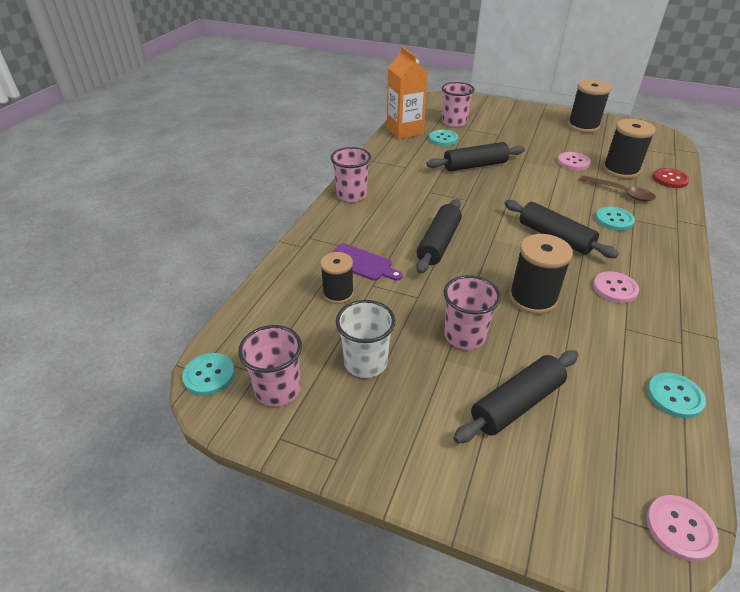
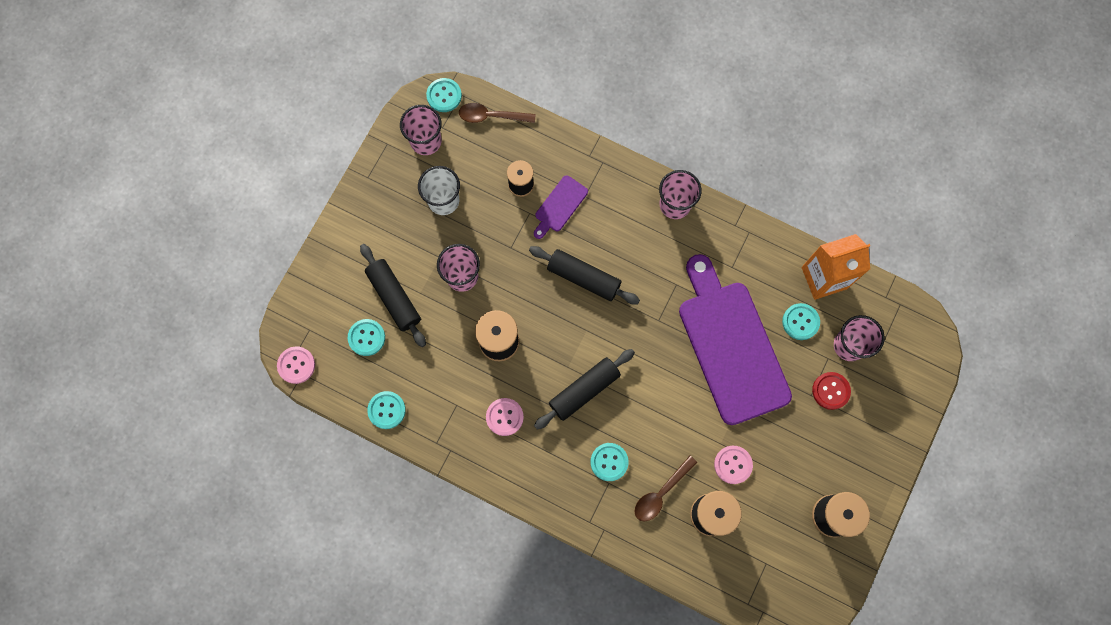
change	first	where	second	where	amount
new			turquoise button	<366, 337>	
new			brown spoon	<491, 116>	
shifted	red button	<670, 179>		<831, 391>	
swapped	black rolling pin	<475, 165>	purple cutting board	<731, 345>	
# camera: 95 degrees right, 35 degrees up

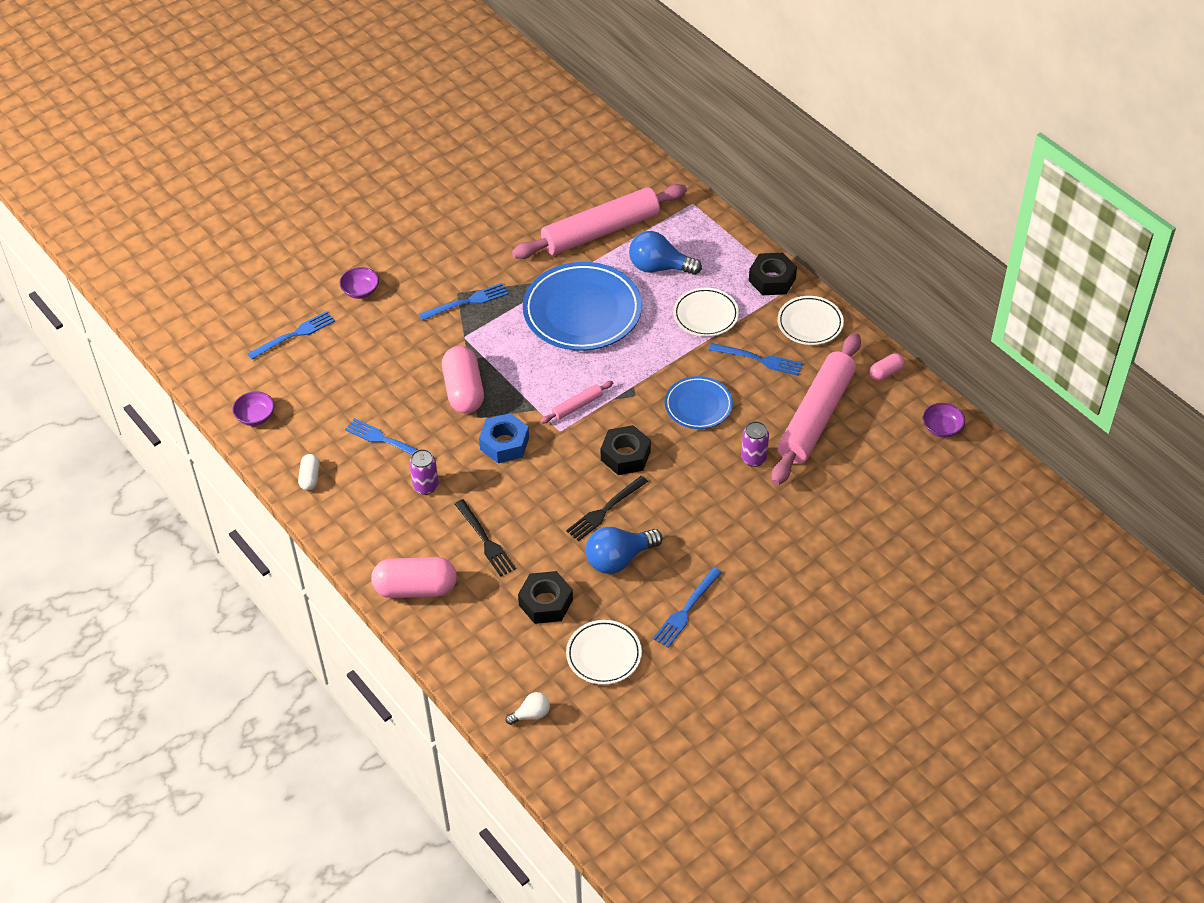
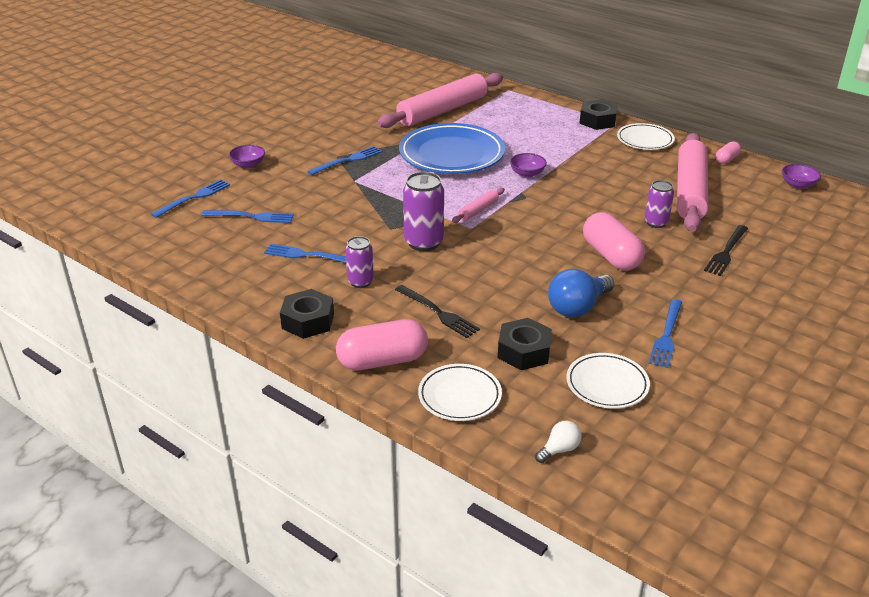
change	first	where	second	where	amount
gone	white capsule	<310, 477>			
gone	blue light bulb	<659, 267>			
gone	blue plate	<698, 405>			
shifted	purple bowl	<255, 417>		<527, 173>	
shifted	pink capsule	<464, 391>		<611, 256>	
shifted	black fork	<604, 511>		<726, 252>	
shifted	black nut	<625, 455>		<308, 321>	
shifted	white plate	<705, 315>		<459, 396>	
shifted	blue fork	<760, 359>		<252, 217>	
swapped	blue nut	<504, 443>	purple can	<424, 242>	
# camera: 15 degrees left, 15 degrees down

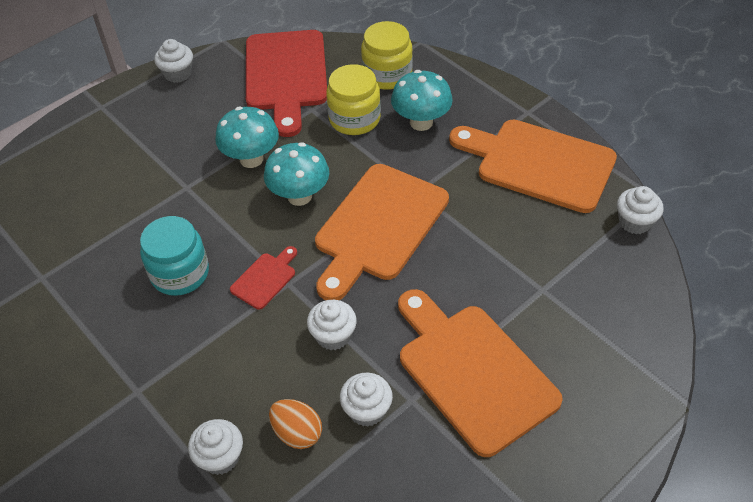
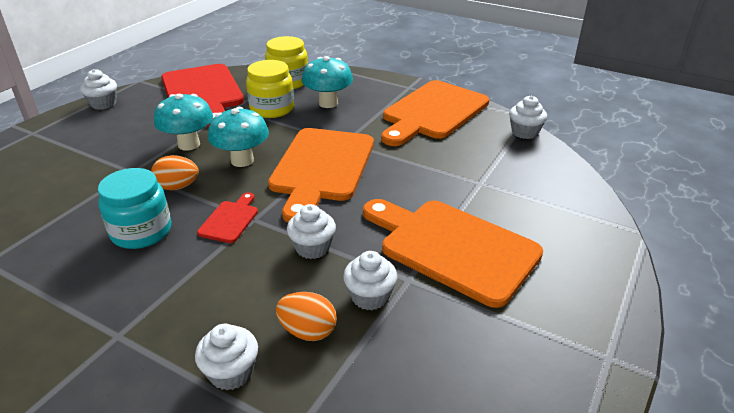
change	first	where	second	where	amount
new			orange egg	<178, 187>	
rotated	orange cutting board	<538, 164>		<433, 112>	60 degrees counterclockwise
# camera: 20 degrees left, 15 degrees down

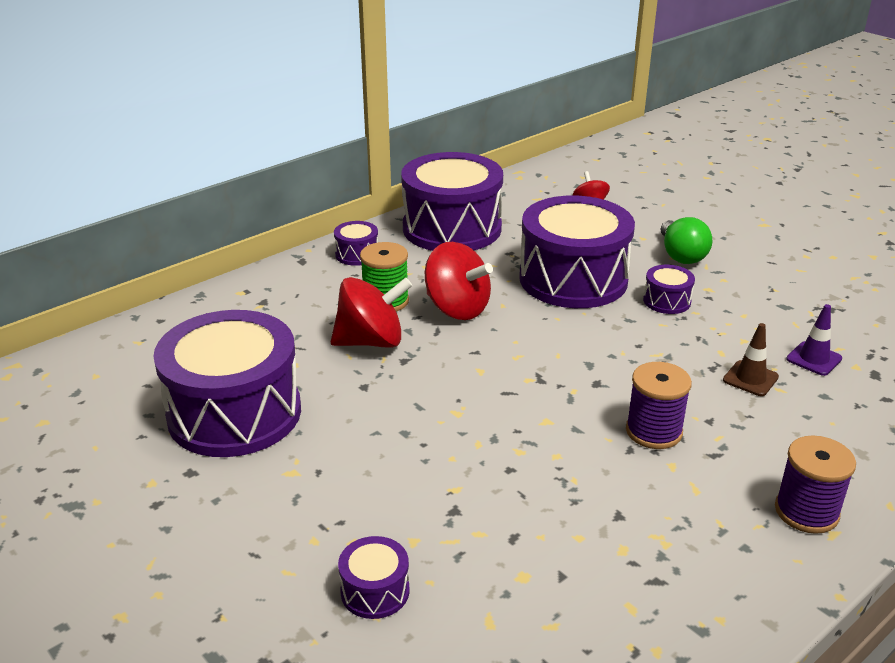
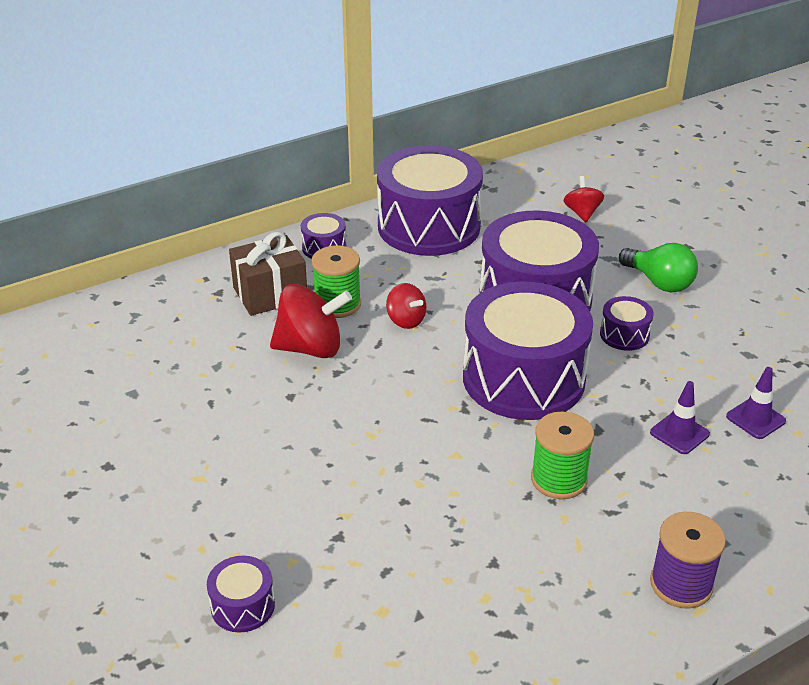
change	first	where	second	where	amount
new			brown gift	<270, 294>	
shifted	purple drum	<234, 413>		<523, 378>	
repainted	purple spool	<653, 431>	green spool	<559, 479>	
repainted	brown traffic cone	<750, 378>	purple traffic cone	<679, 433>	
rotated	green light bulb	<681, 255>		<659, 282>	45 degrees counterclockwise
scaled	red spinning top	<457, 308>		<406, 320>	x0.56
# camera: 10 degrees right, 5 degrees up

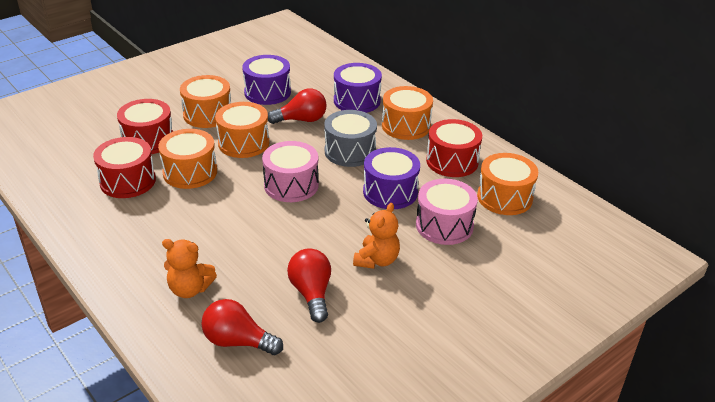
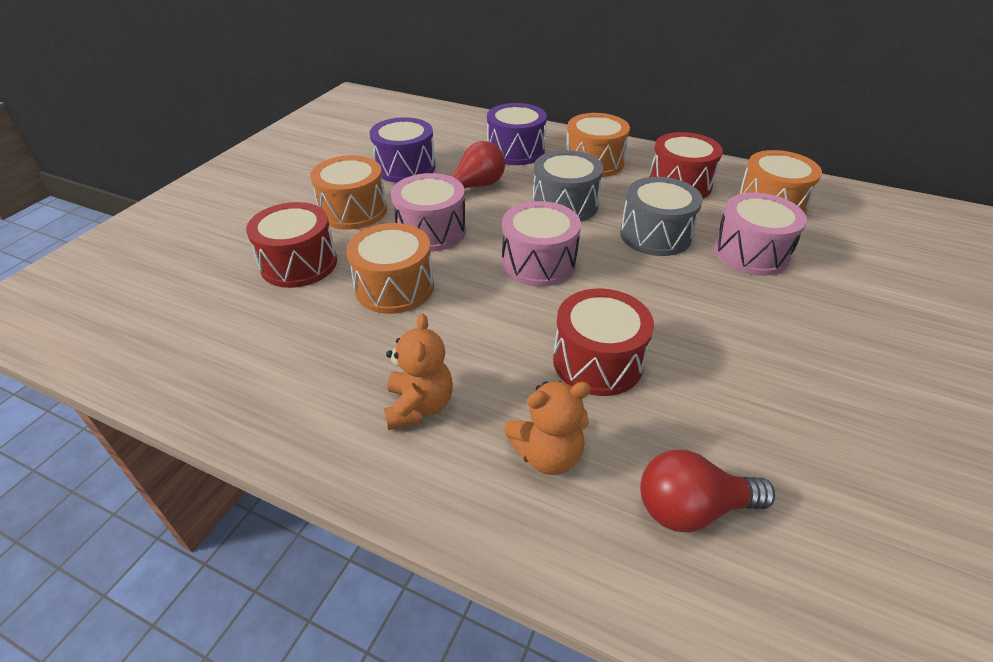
change	first	where	second	where	amount
gone	red light bulb	<311, 293>			
shifted	red drum	<128, 181>		<597, 361>	
shifted	orange teddy bear	<377, 260>		<419, 406>	
repainted	orange drum	<243, 143>	pink drum	<431, 231>	
repainted	purple drum	<390, 192>	grey drum	<655, 235>	
# camera: 25 degrees left, 5 degrees up

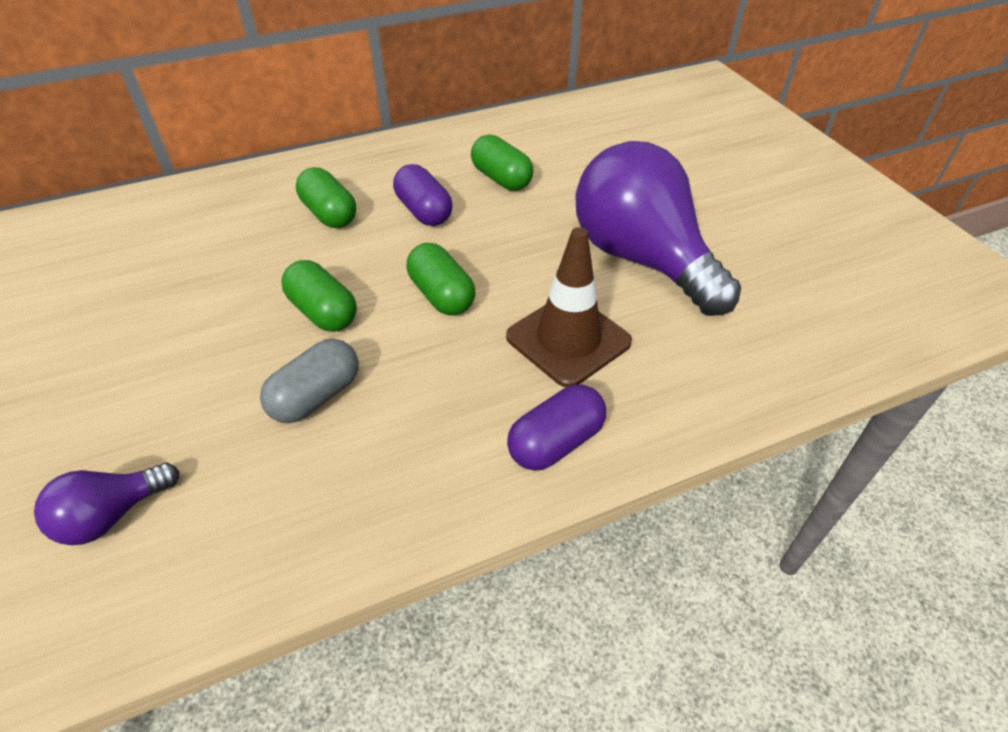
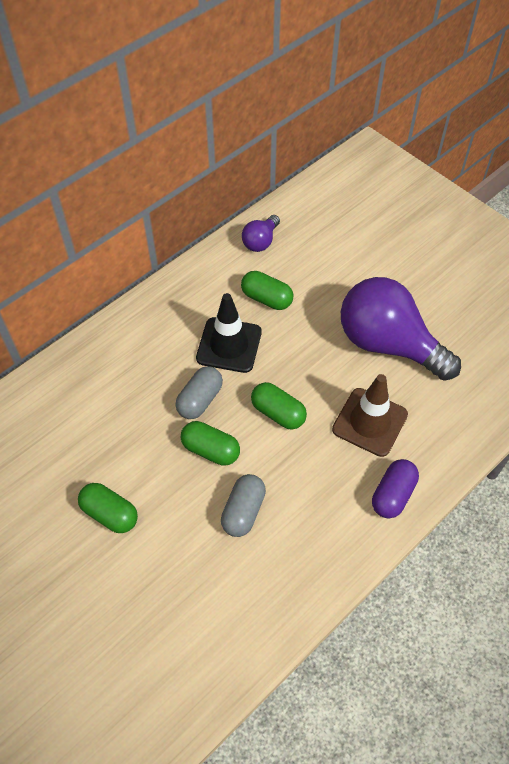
change	first	where	second	where	amount
new			grey capsule	<200, 400>	
shifted	purple light bulb	<112, 515>		<260, 241>	
shifted	green capsule	<329, 214>		<110, 514>	
swapped	purple capsule	<424, 211>	black traffic cone	<229, 345>	
# camera: 20 degrees left, 10 degrees up

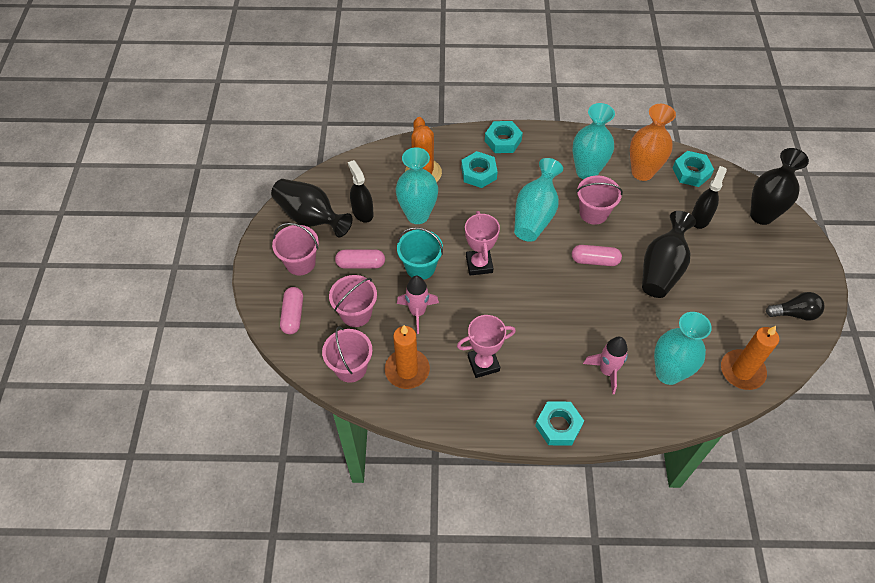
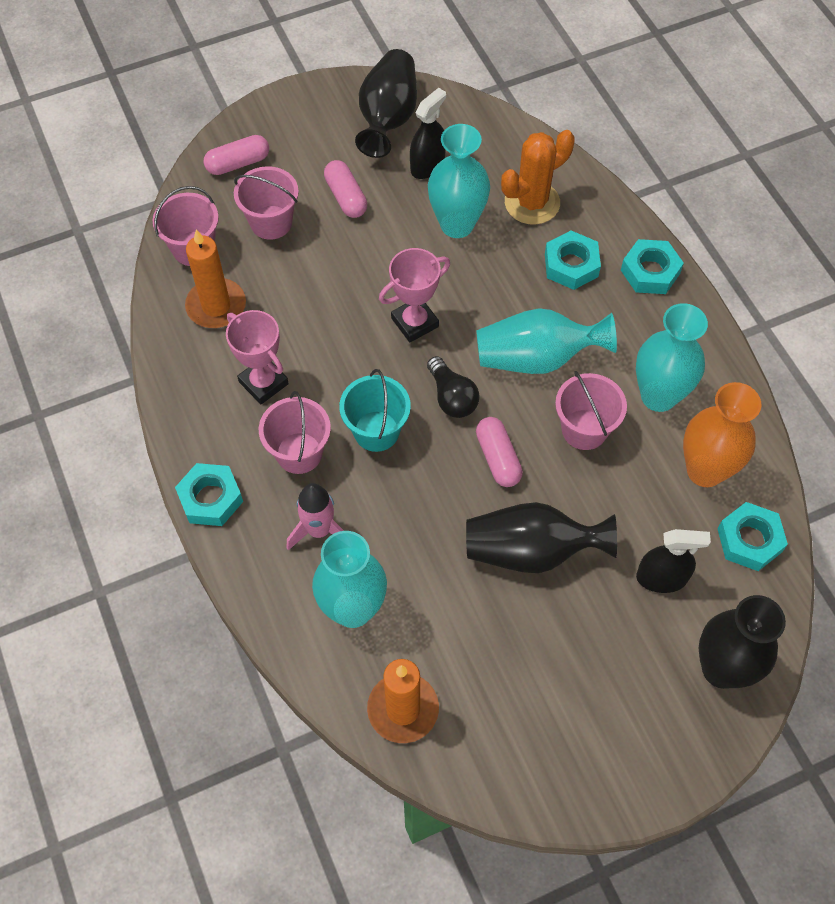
change	first	where	second	where	amount
gone	pink rocket	<417, 312>			
shifted	pink bucket	<300, 263>		<299, 453>	
shifted	turquoise bucket	<420, 267>		<376, 431>	
shifted	black light bulb	<794, 313>		<452, 397>	
# camera: 65 degrees right, 5 degrees up

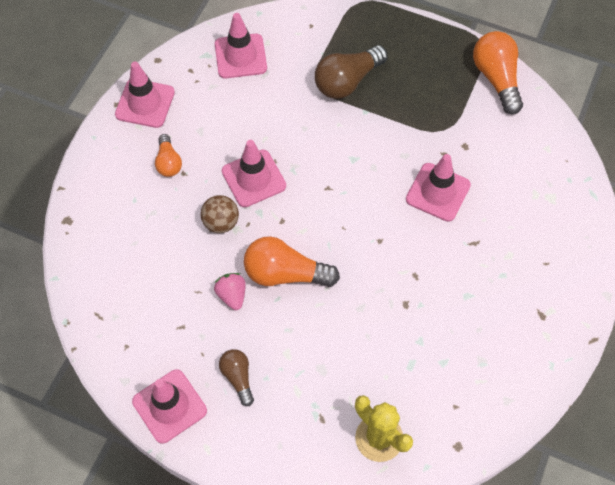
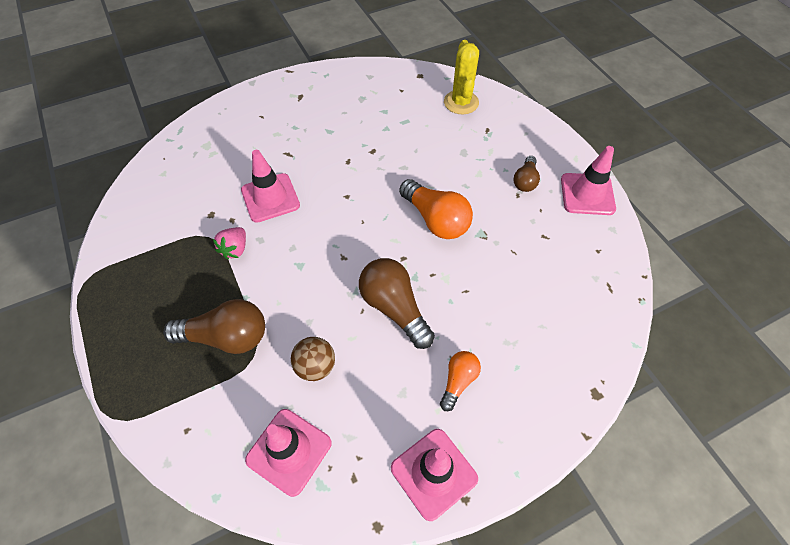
change	first	where	second	where	amount
gone	orange light bulb	<496, 78>			
shifted	brown ball	<221, 223>		<315, 366>	
shifted	pink strawberry	<232, 295>		<235, 249>	
swapped	pink traffic cone	<253, 178>	brown light bulb	<394, 308>	
# camera: 140 degrees left, 5 degrees down

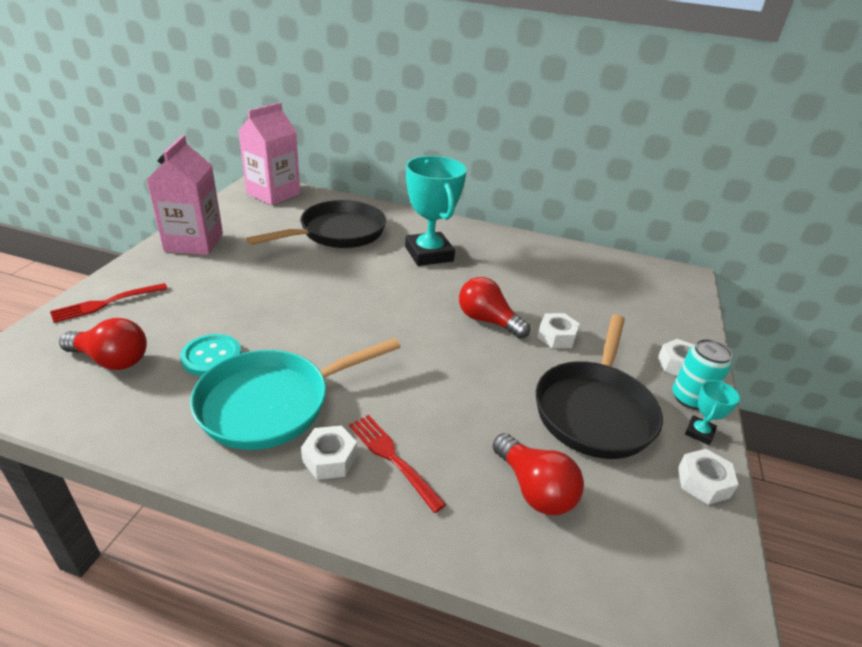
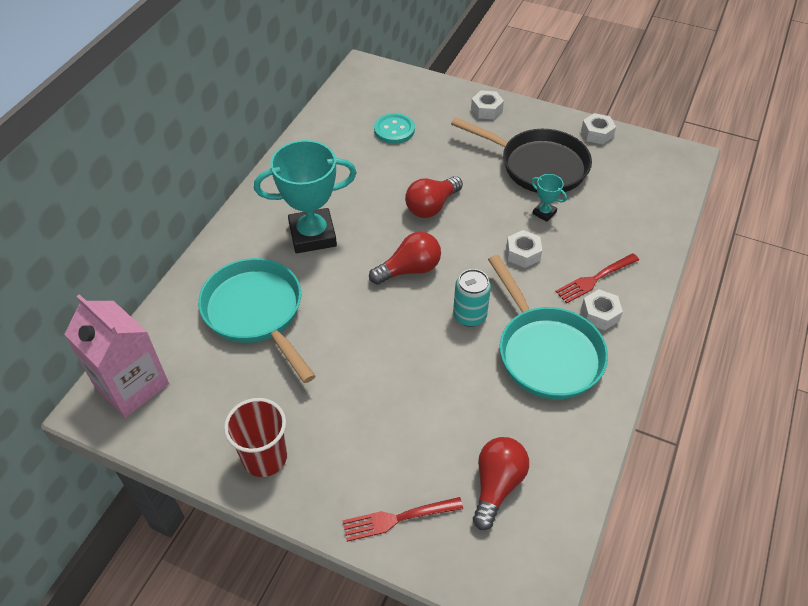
change	first	where	second	where	amount
shifted	turquoise button	<212, 357>		<394, 130>	
shifted	red light bulb	<534, 489>		<409, 269>	
shifted	white nut	<556, 336>		<523, 253>	
shifted	turquoise can	<690, 398>		<469, 316>	
shifted	turquoise trophy	<699, 432>		<544, 213>	
swapped	pink carton	<194, 242>	red cup	<264, 457>	
repainted	black pan	<337, 233>	turquoise pan	<256, 312>	
rotated	red fork	<107, 303>		<398, 518>	105 degrees clockwise
# camera: 80 degrees left, 15 degrees up

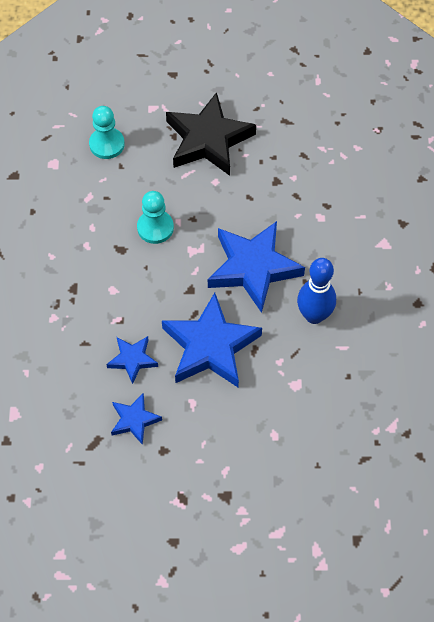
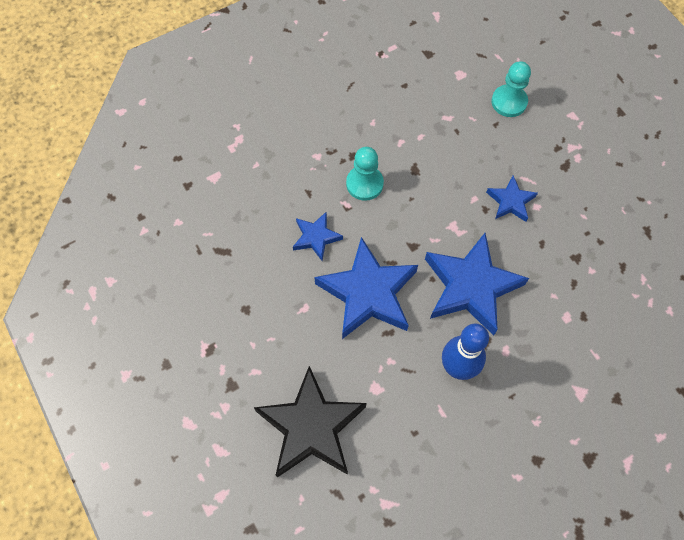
change	first	where	second	where	amount
shifted	blue star	<134, 420>		<510, 201>	
shifted	turquoise pawn	<155, 228>		<364, 184>	
shifted	black star	<208, 140>		<311, 427>	
# camera: 60 degrees right, 5 degrees up

